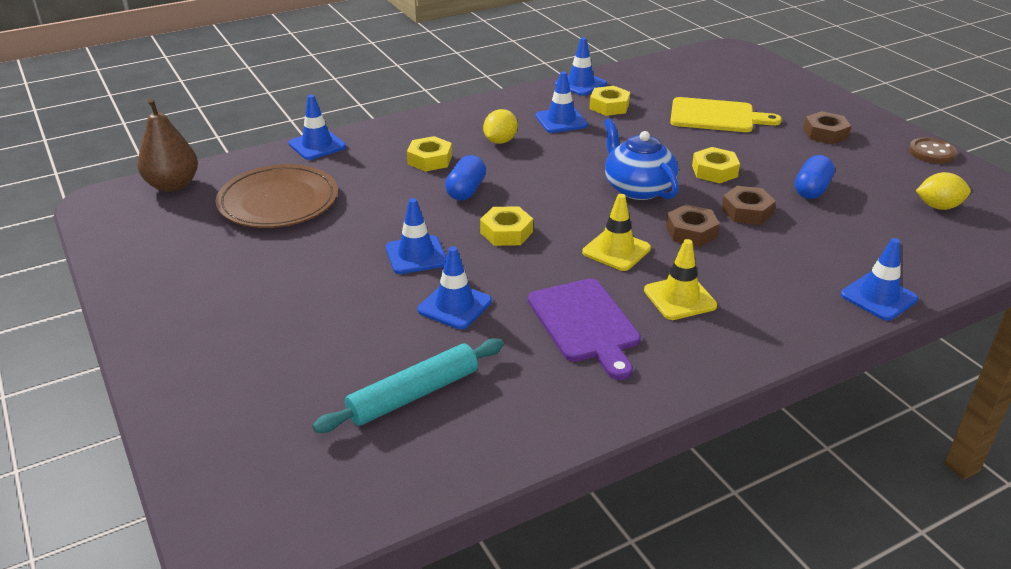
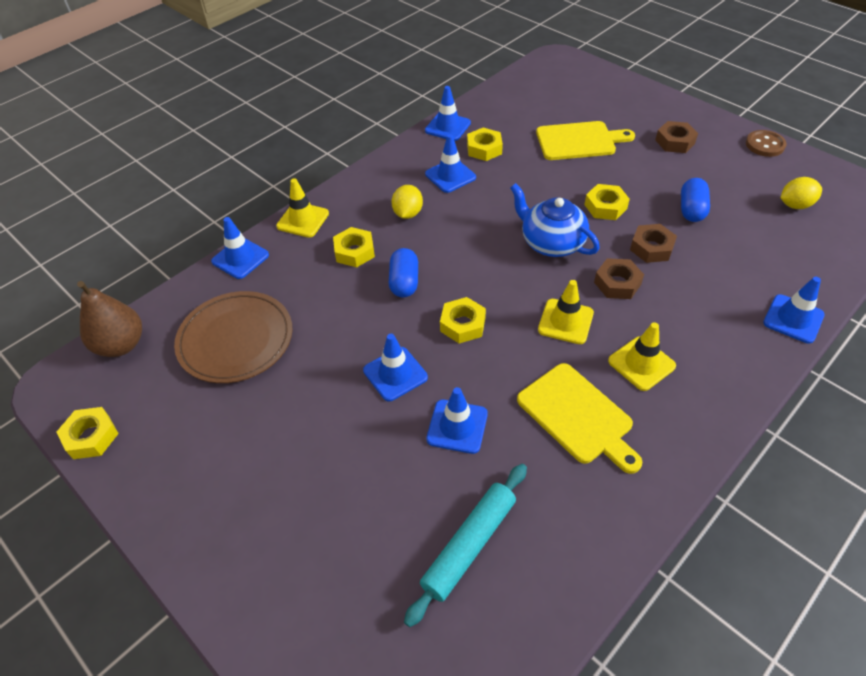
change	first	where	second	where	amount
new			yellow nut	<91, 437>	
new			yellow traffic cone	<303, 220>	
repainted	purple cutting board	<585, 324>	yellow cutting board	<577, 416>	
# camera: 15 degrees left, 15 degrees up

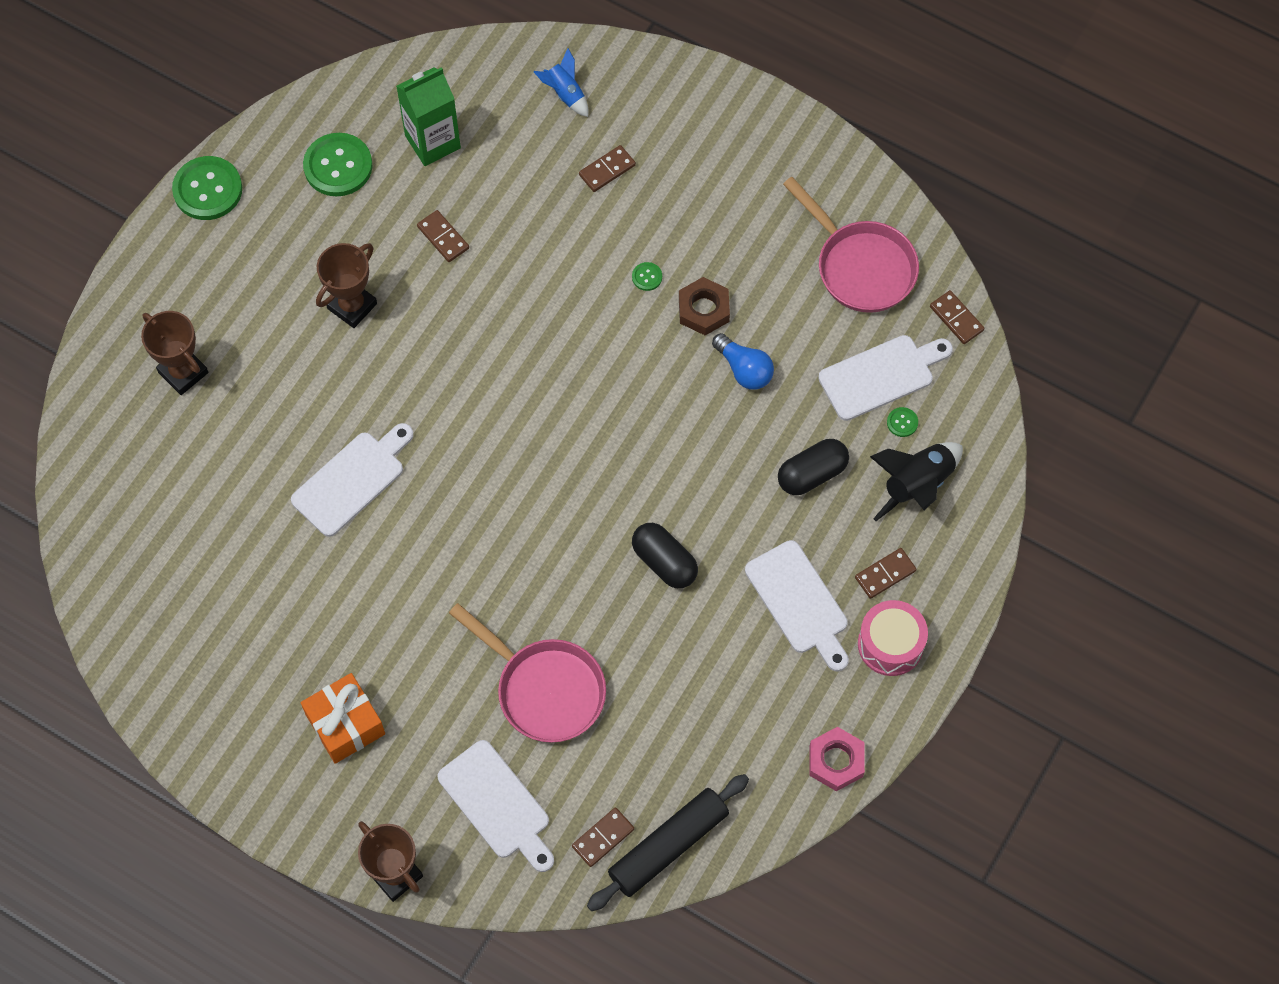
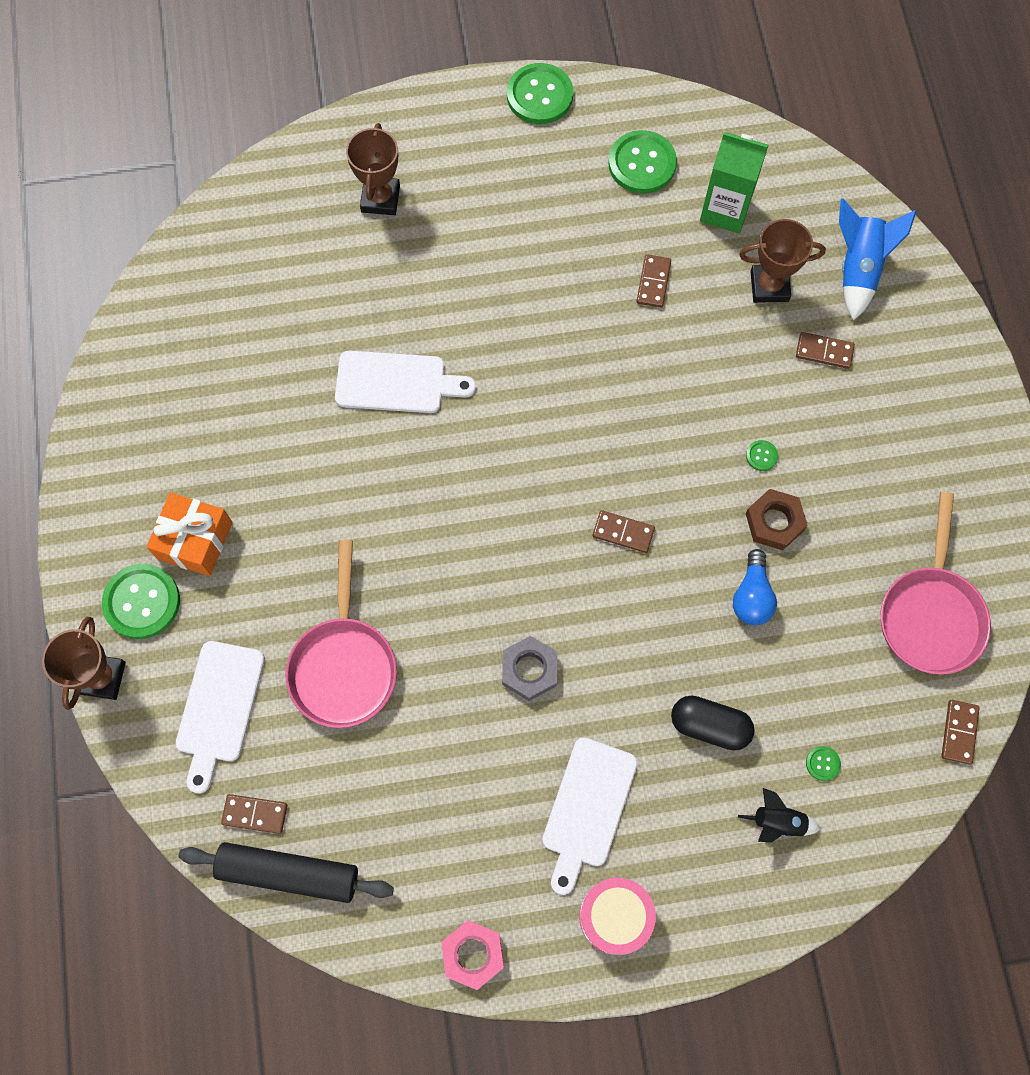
change	first	where	second	where	amount
gone	white cutting board	<881, 375>			
new			green button	<142, 602>	
shifted	brown trophy	<352, 306>		<769, 286>	
shifted	brown domino	<885, 574>		<623, 532>	
swapped	black capsule	<664, 562>	grey nut	<529, 670>	
scaled	blue rocket	<565, 94>		<858, 268>	x1.62
scaled	black rocket	<917, 485>		<777, 822>	x0.62
# camera: 50 degrees right, 5 degrees up

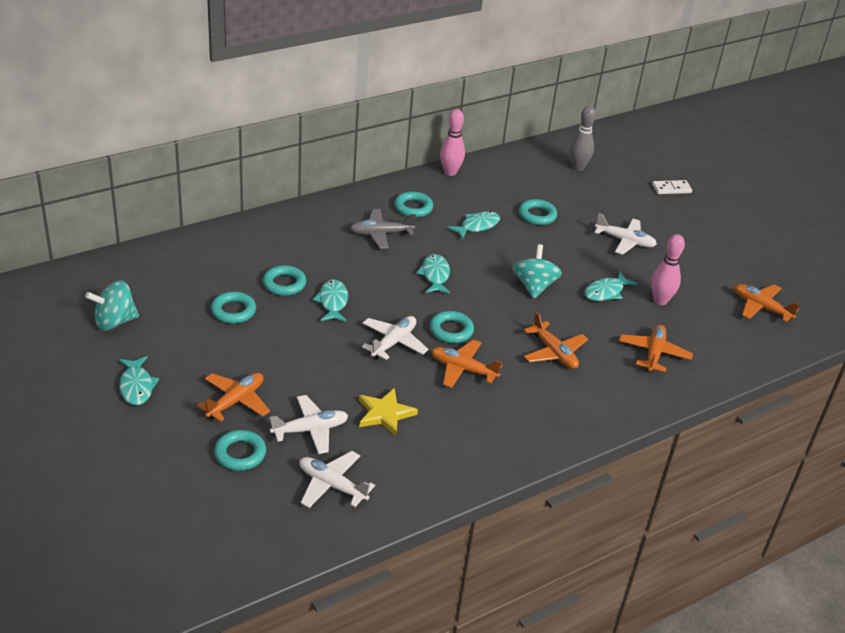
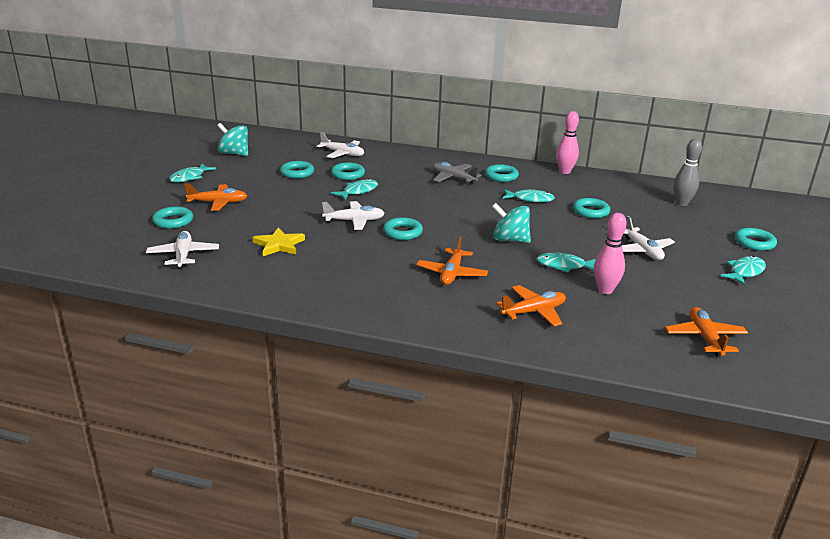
change	first	where	second	where	amount
gone	orange plane	<463, 369>			
shifted	white plane	<310, 430>		<342, 154>	
shifted	turquoise fish	<435, 275>		<745, 272>	
swapped	white domino	<671, 189>	turquoise ring	<754, 243>	
rotated	turquoise spinning top	<534, 286>		<510, 239>	120 degrees counterclockwise
# camera: 50 degrees right, 10 degrees down

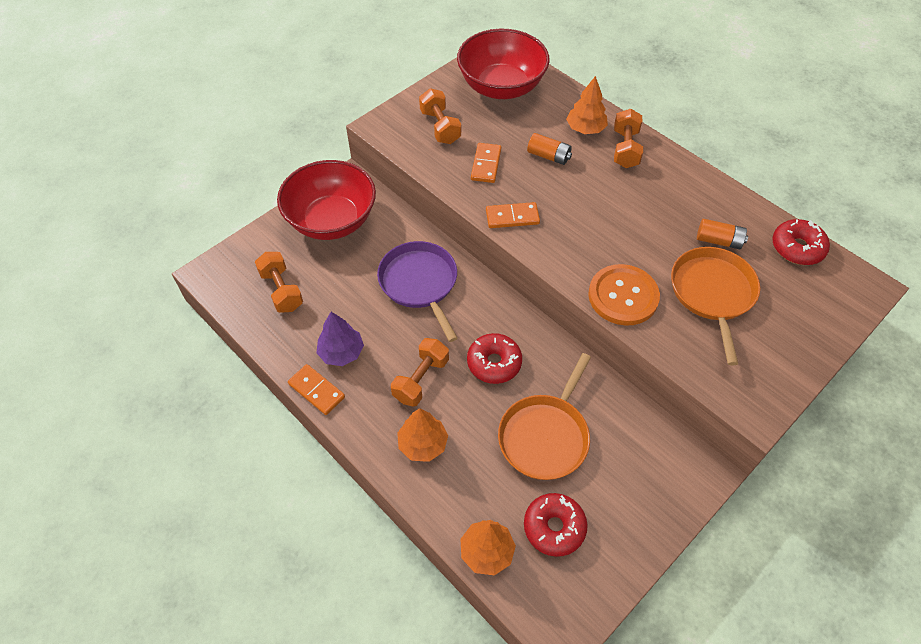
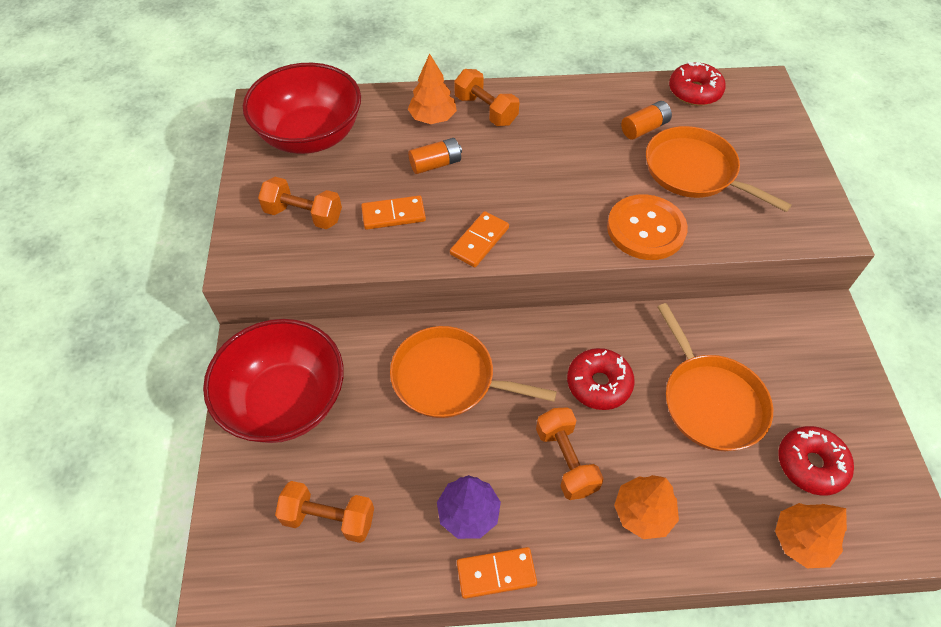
change	first	where	second	where	amount
repainted	purple pan	<420, 283>	orange pan	<449, 378>	
rotated	orange domino	<486, 164>		<393, 215>	60 degrees counterclockwise
# camera: 50 degrees left, 0 degrees up

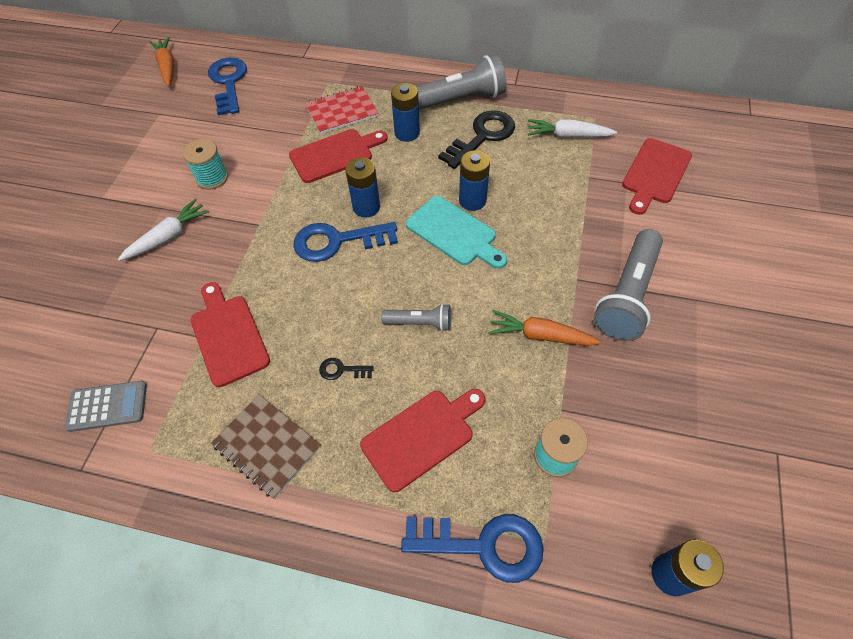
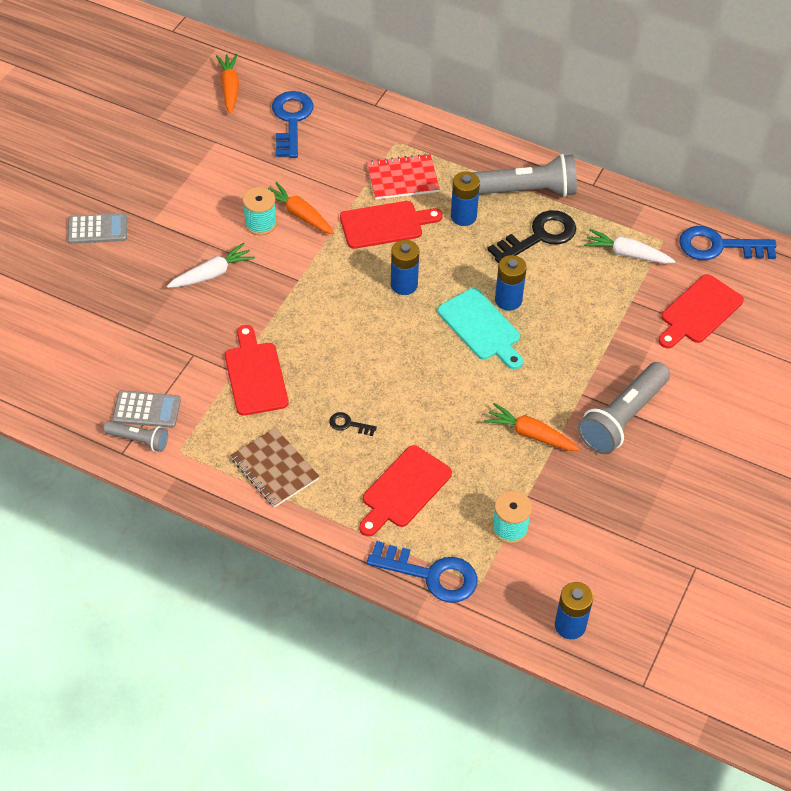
change	first	where	second	where	amount
new			grey calculator	<97, 229>	
new			orange carrot	<300, 214>	
shifted	blue key	<337, 241>		<719, 246>	
shifted	grey flashlight	<420, 323>		<139, 440>	
rotated	red cutting board	<422, 436>		<404, 490>	150 degrees clockwise
# camera: 10 degrees right, 5 degrees down

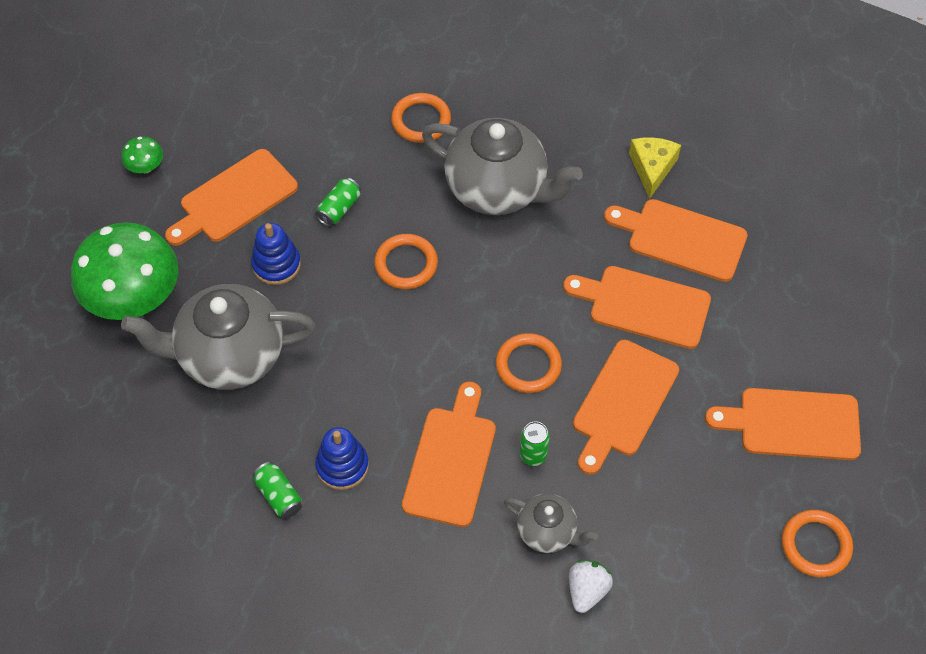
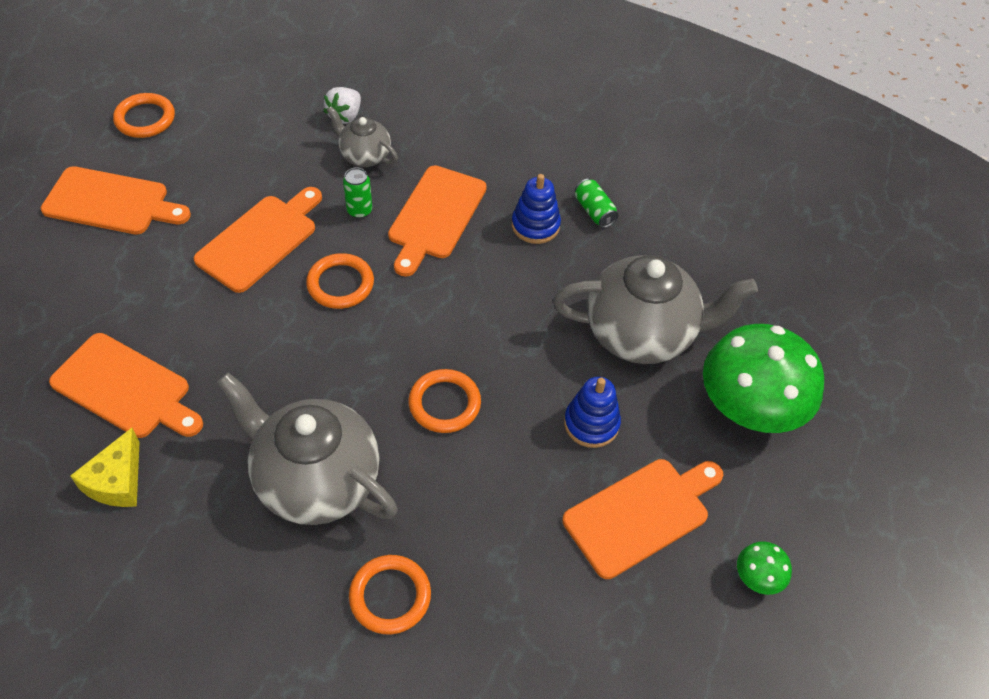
change	first	where	second	where	amount
gone	green can	<339, 208>			
gone	orange cutting board	<644, 306>			
# camera: 175 degrees left, 5 degrees down

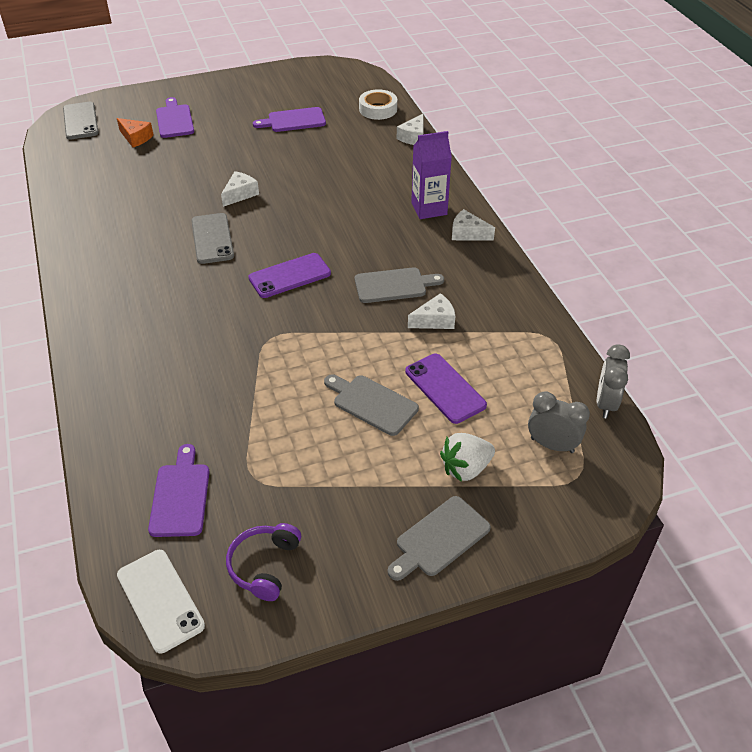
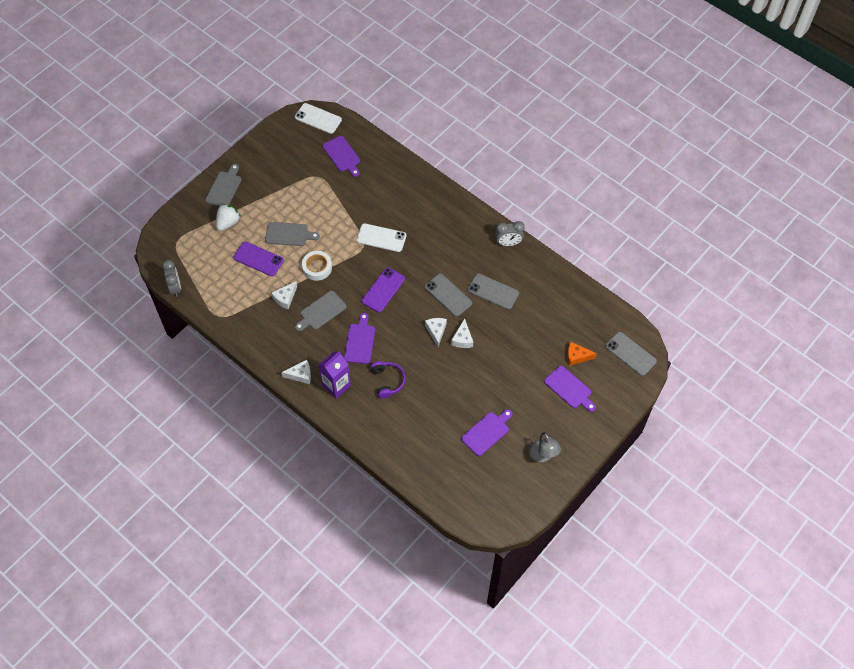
change	first	where	second	where	amount
new			purple cutting board	<360, 341>	
new			white phone	<381, 238>	
new			grey phone	<493, 291>	
new			grey lamp	<543, 456>	
shifted	purple headphones	<264, 565>		<387, 381>	
shifted	white tape	<378, 109>		<317, 267>	
shifted	white cheese	<413, 137>		<436, 331>	
shifted	grey clock	<552, 445>		<508, 243>	
# camera: 150 degrees right, 15 degrees up

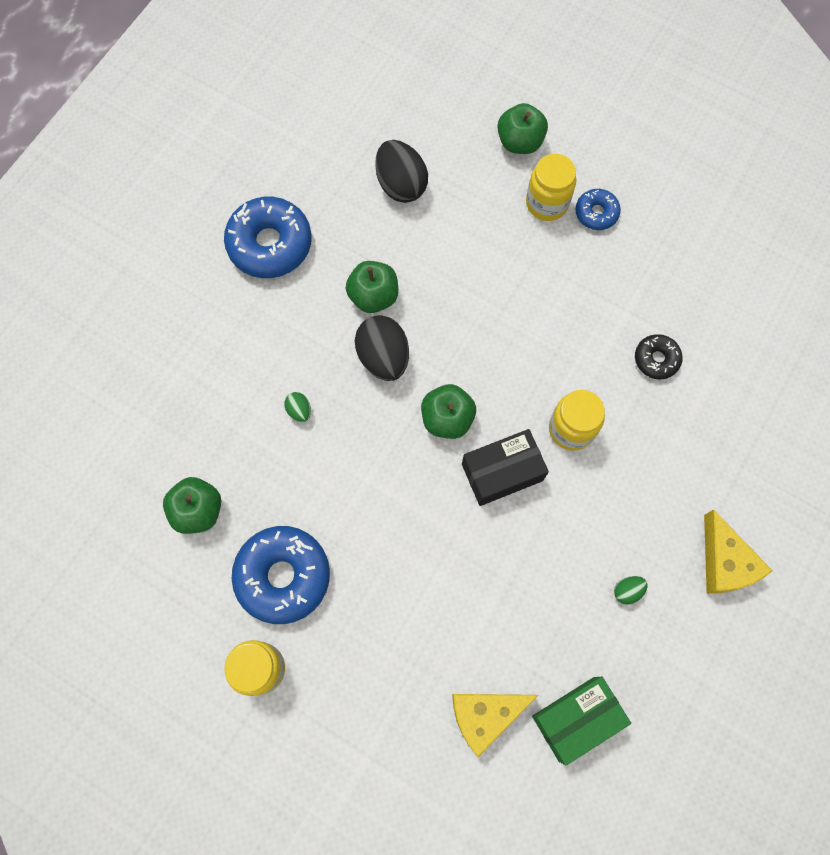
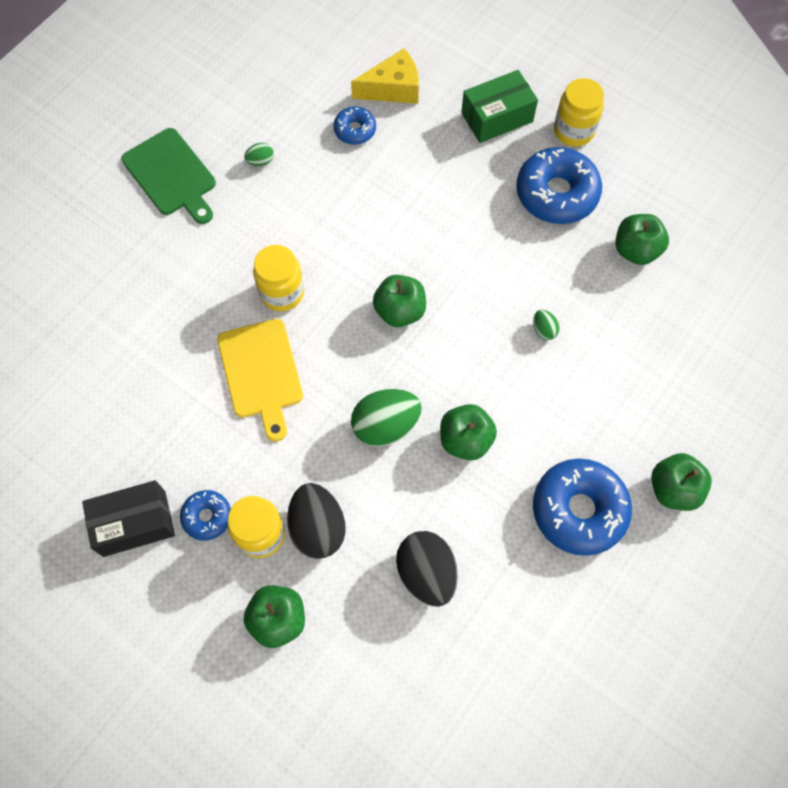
change	first	where	second	where	amount
gone	black donut	<656, 359>			
new			yellow cutting board	<261, 373>	
new			blue donut	<355, 130>	
new			green egg	<385, 426>	
new			green apple	<673, 489>	
shifted	black egg	<383, 357>		<317, 528>	
shifted	black box	<502, 472>		<134, 523>	
shifted	green box	<576, 718>		<497, 117>	
swapped	yellow cheese	<724, 562>	green cutting board	<171, 175>	
# camera: 175 degrees left, 5 degrees down

